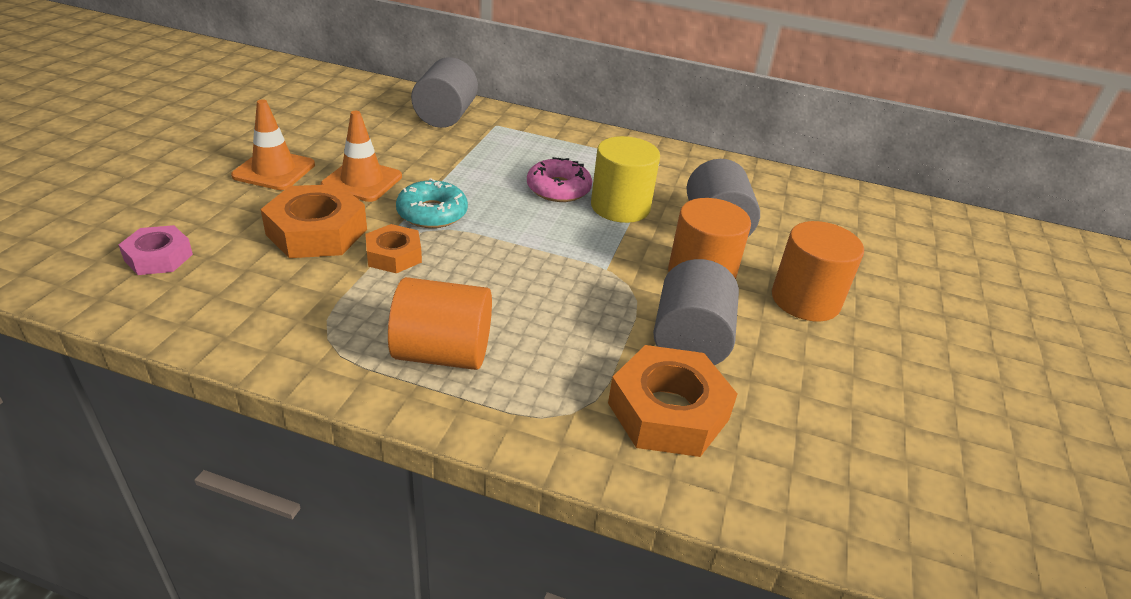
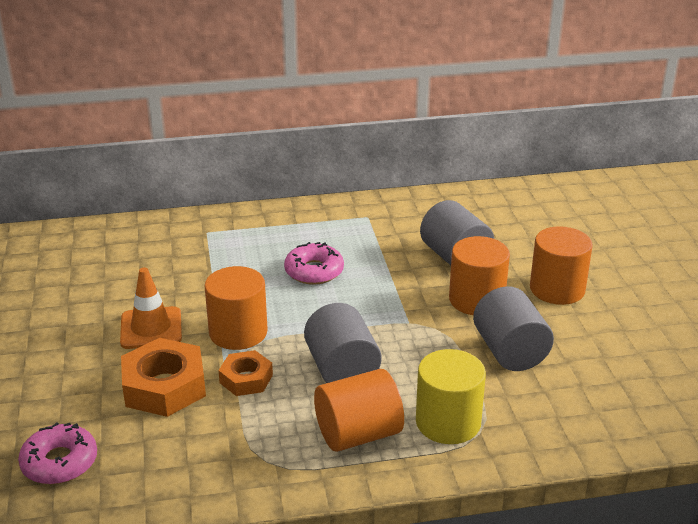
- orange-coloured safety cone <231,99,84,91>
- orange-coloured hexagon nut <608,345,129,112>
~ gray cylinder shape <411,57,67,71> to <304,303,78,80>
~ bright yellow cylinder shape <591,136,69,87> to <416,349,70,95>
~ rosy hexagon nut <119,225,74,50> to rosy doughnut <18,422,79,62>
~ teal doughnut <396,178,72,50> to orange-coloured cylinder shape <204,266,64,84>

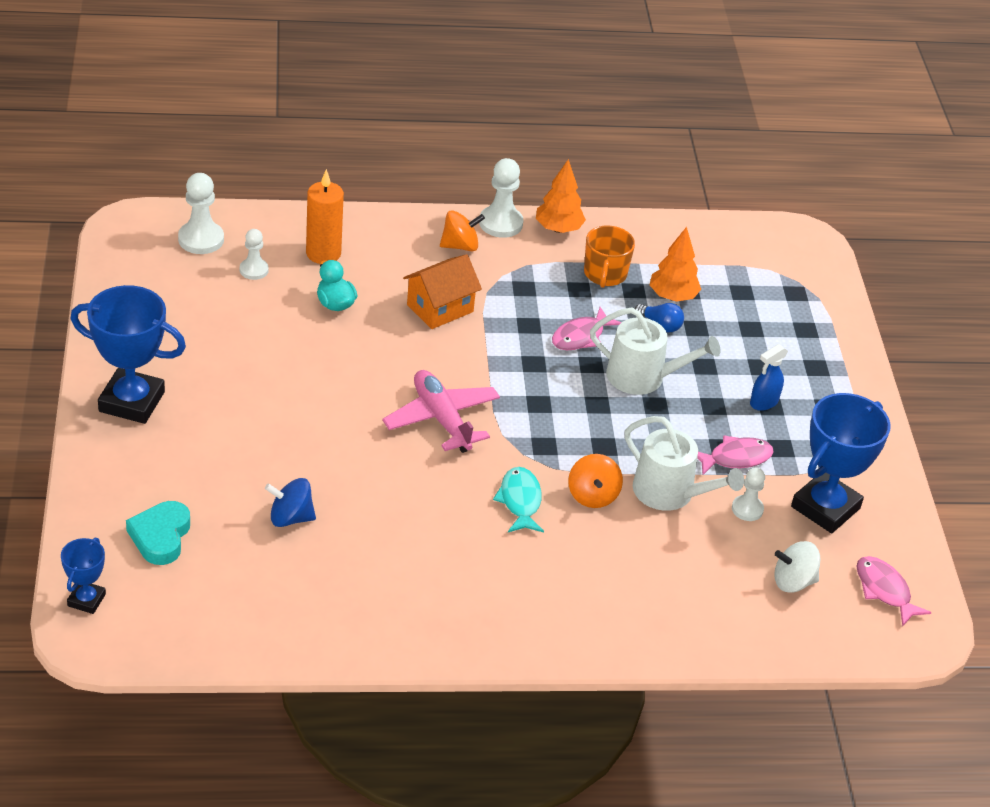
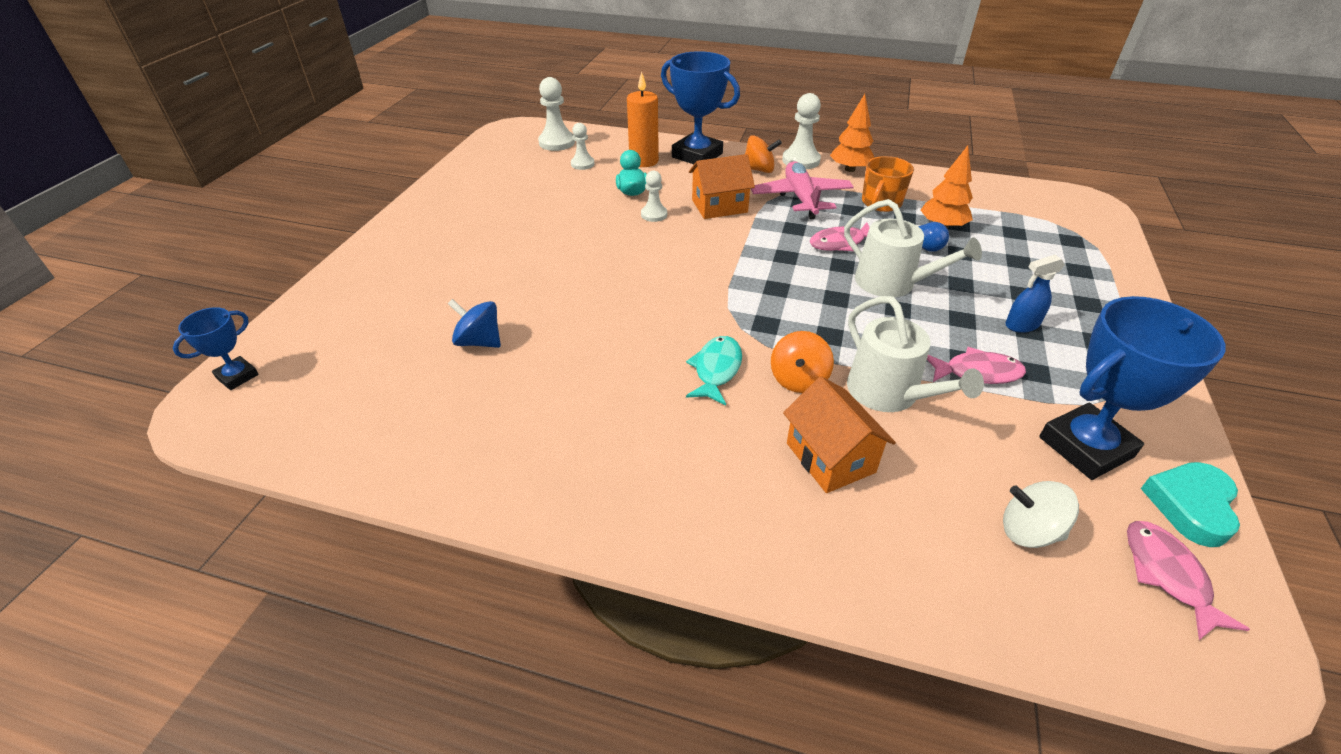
+ orange-coloured house <783,376,113,117>
~ blue prize cup <70,285,116,139> to <661,51,79,113>
~ teal heart <126,501,64,64> to <1141,462,99,85>
~ rosy aeroplane <382,370,118,83> to <751,161,103,58>
~ snow-white pawn <732,468,33,53> to <641,171,26,51>

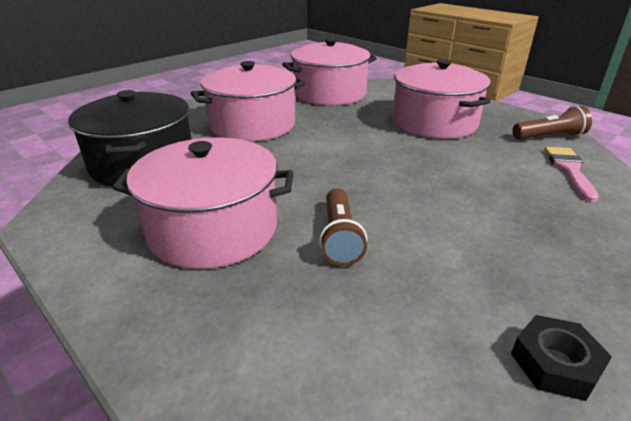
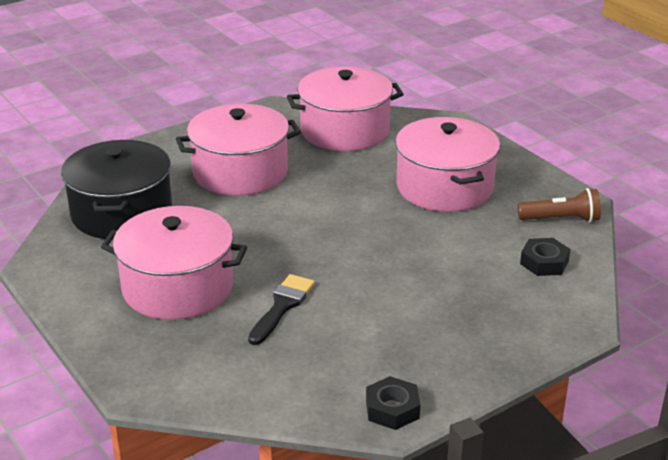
~ russet flashlight <319,188,48,78> to jet-black paint brush <248,274,67,71>
~ rosy paint brush <544,147,55,55> to jet-black hexagon nut <520,238,50,38>

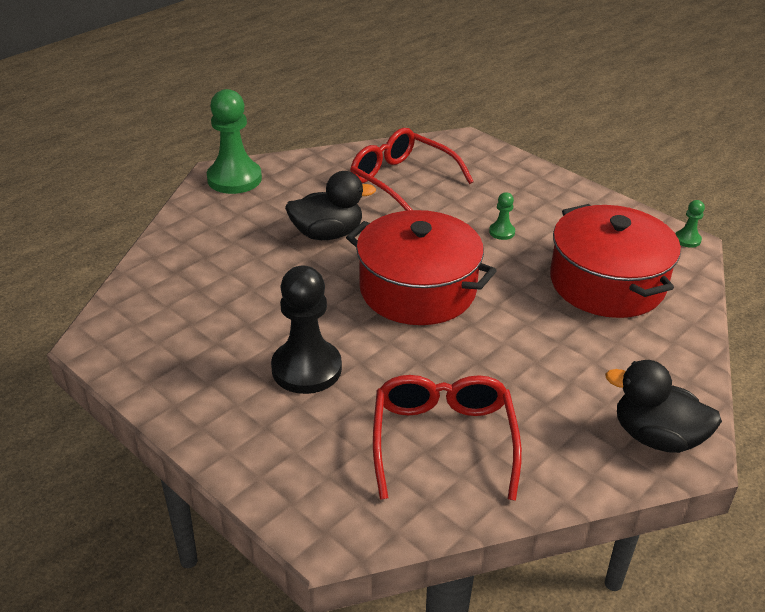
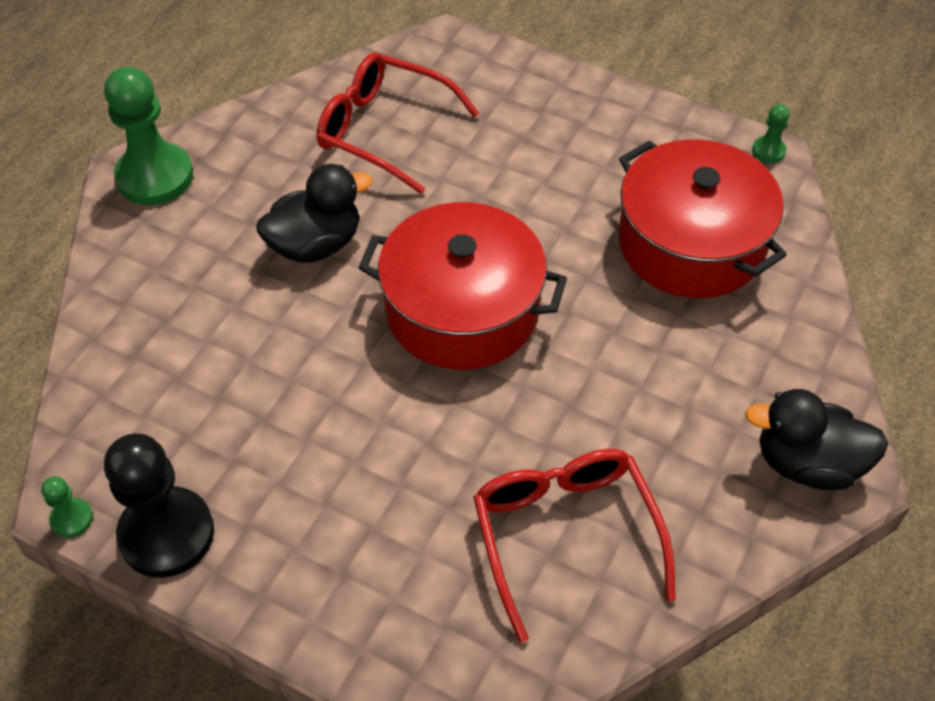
~ jet-black pawn <271,266,71,128> to <104,433,110,145>
~ leaf-green pawn <489,192,26,48> to <41,476,52,62>

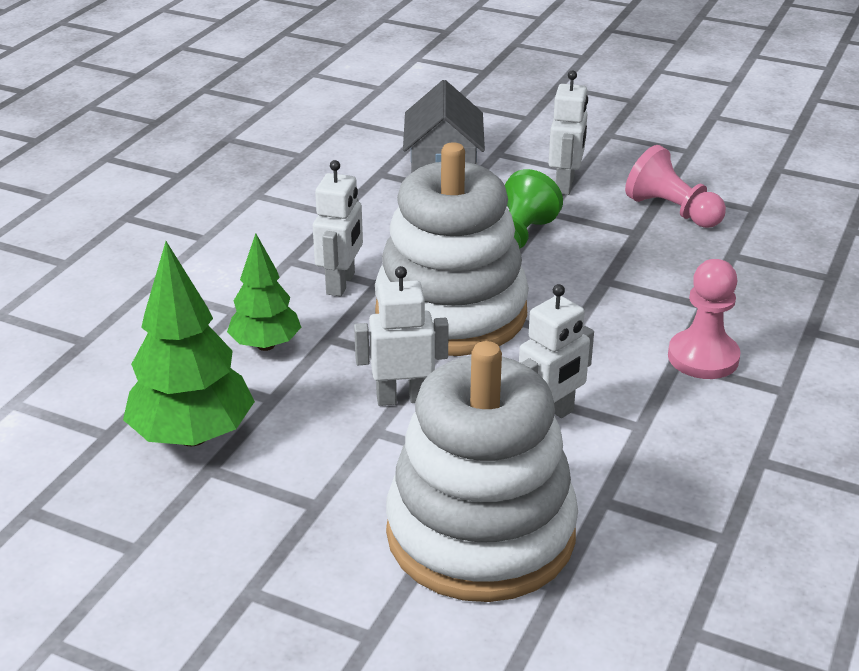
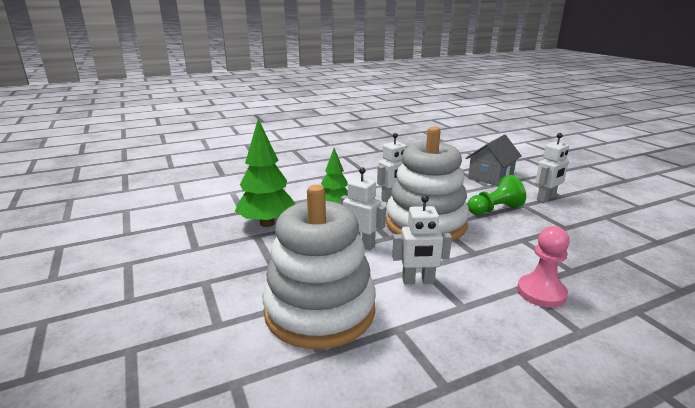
- rosy pawn <625,145,101,83>

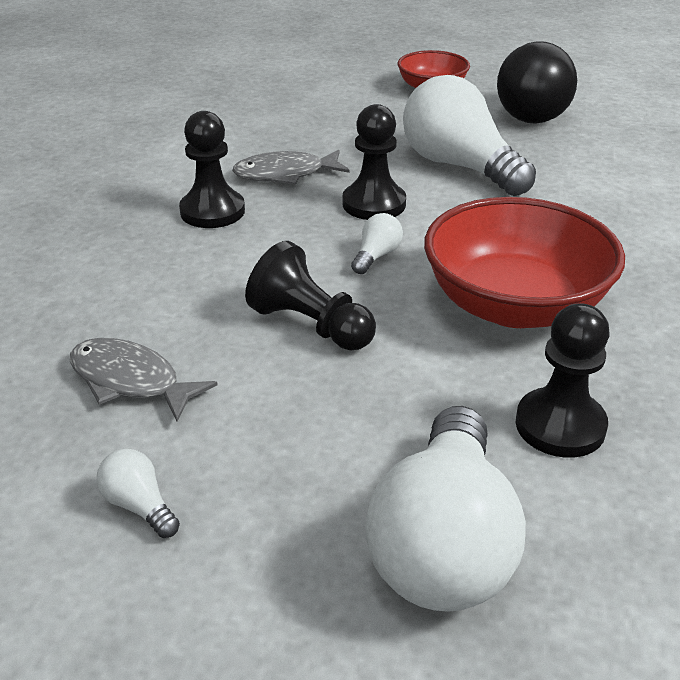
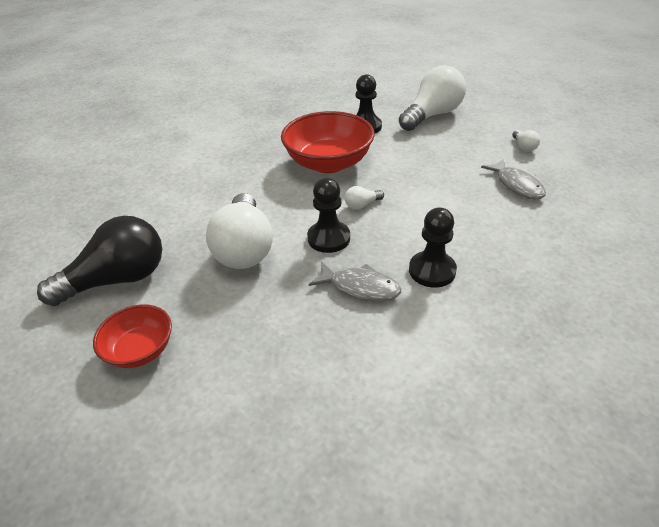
- jet-black pawn <245,241,131,109>

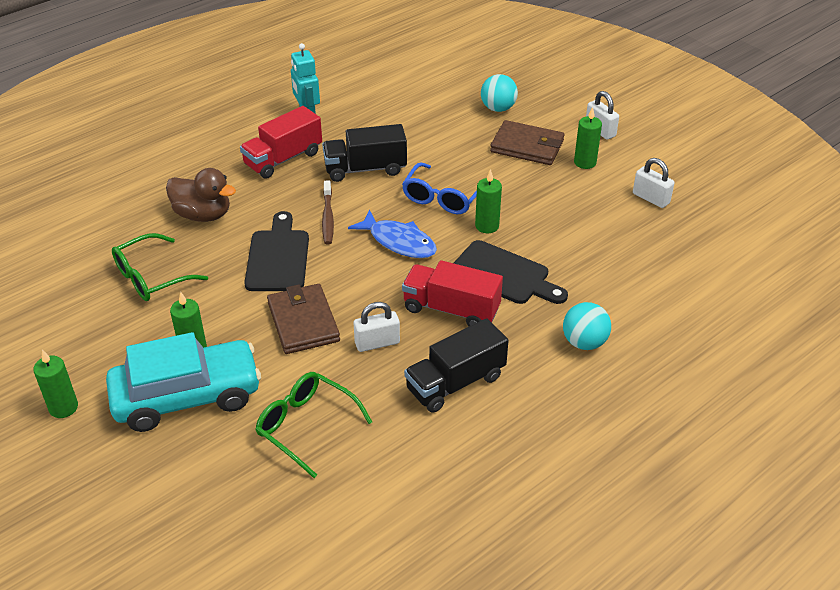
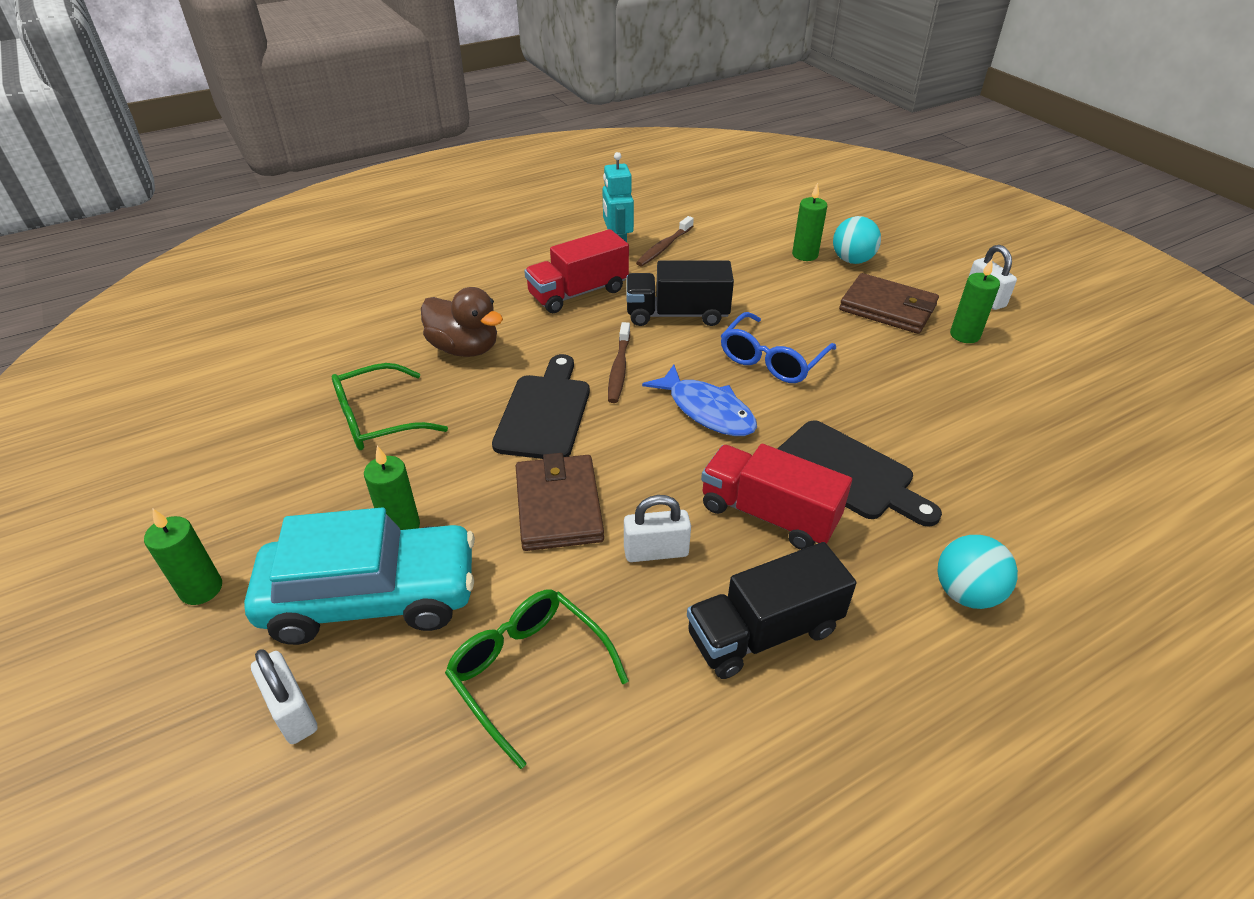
+ russet toothbrush <636,216,58,51>
~ leaf-green wax candle <475,169,27,64> to <792,182,35,79>
~ snow-white lock <633,158,41,50> to <251,649,67,95>

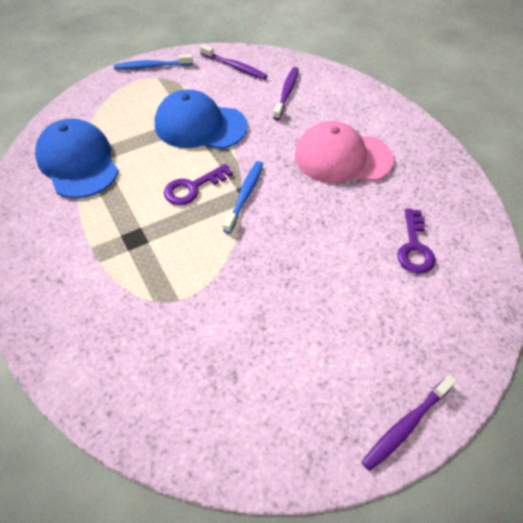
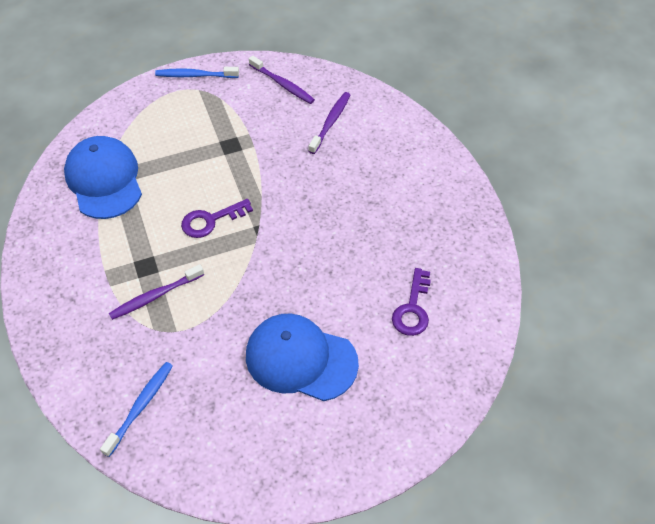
- rosy peaked cap <295,121,99,62>
~ blue peaked cap <155,90,92,59> to <246,314,113,87>
~ blue toothbrush <223,161,40,73> to <100,362,73,95>
~ purple toothbrush <362,375,95,96> to <109,264,95,56>

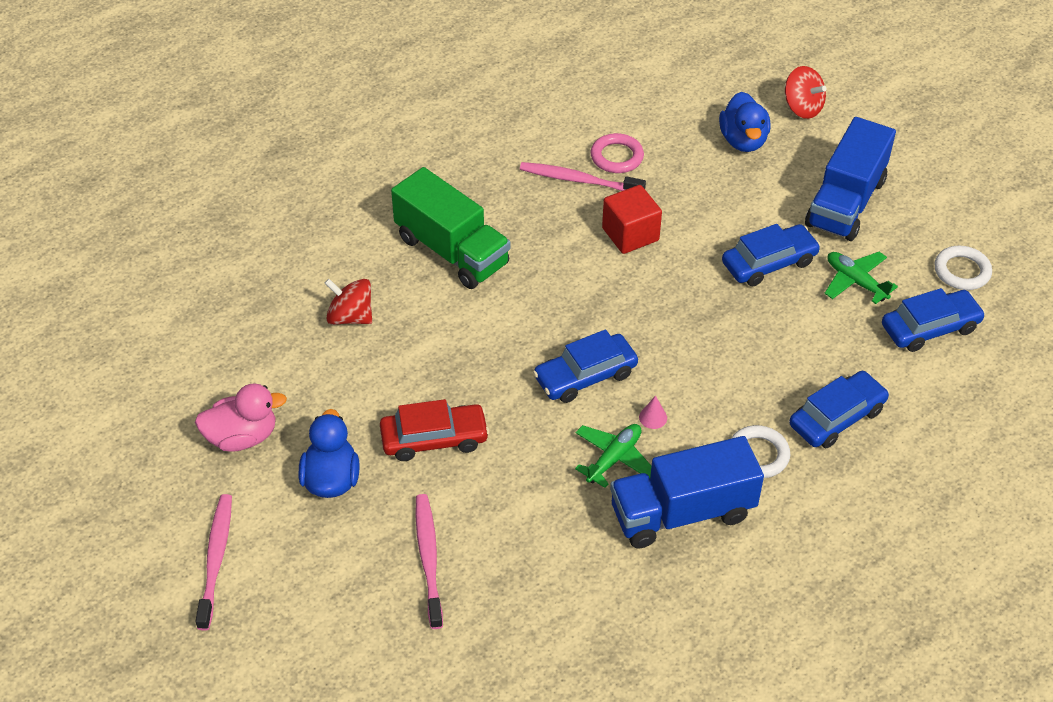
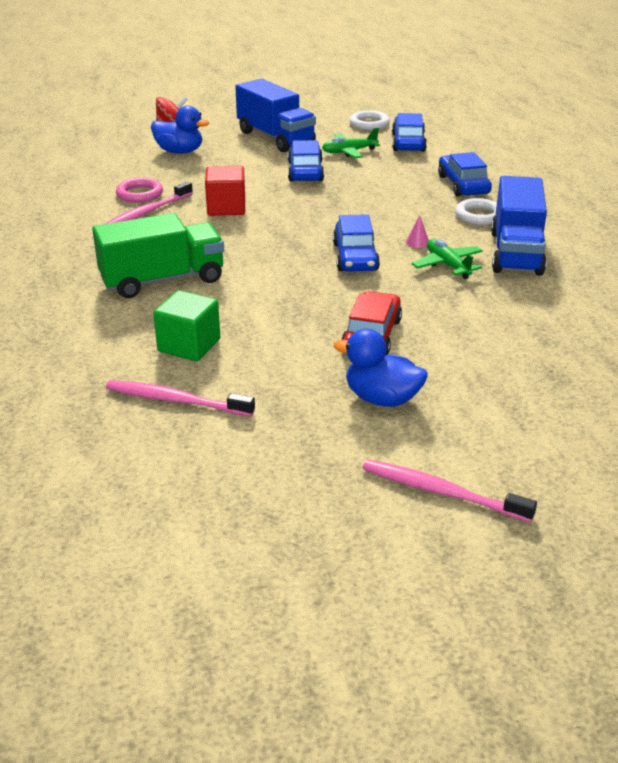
- rosy rubber duck <195,384,92,68>
~ rosy toothbrush <415,494,28,135> to <106,380,149,36>
~ scarlet toy top <325,279,47,46> to leaf-green block <153,290,67,71>

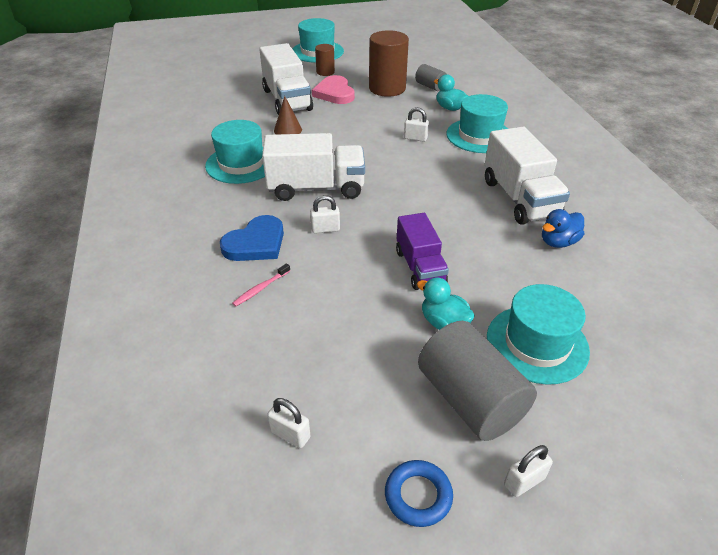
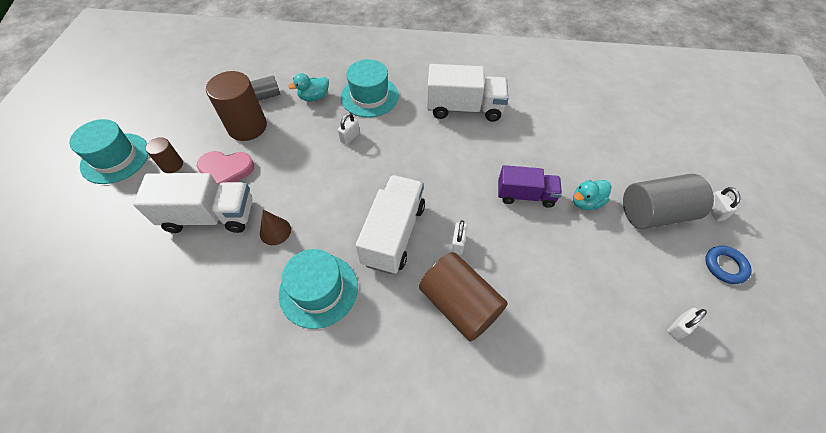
- rosy toothbrush <232,263,58,43>
- teal top hat <487,284,103,101>
- blue rubber duck <542,209,42,39>
~ blue heart <220,215,64,46> to russet cylinder shape <419,252,89,90>

